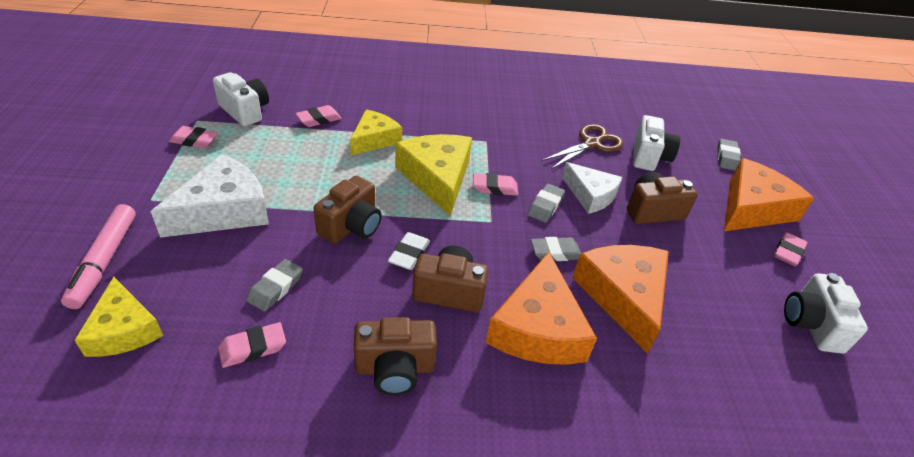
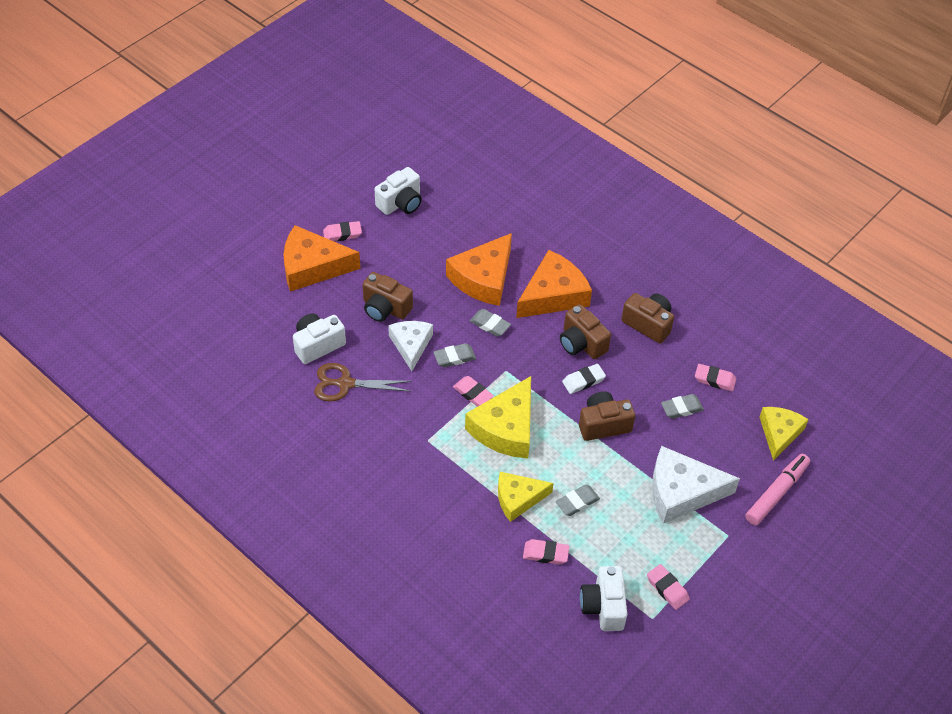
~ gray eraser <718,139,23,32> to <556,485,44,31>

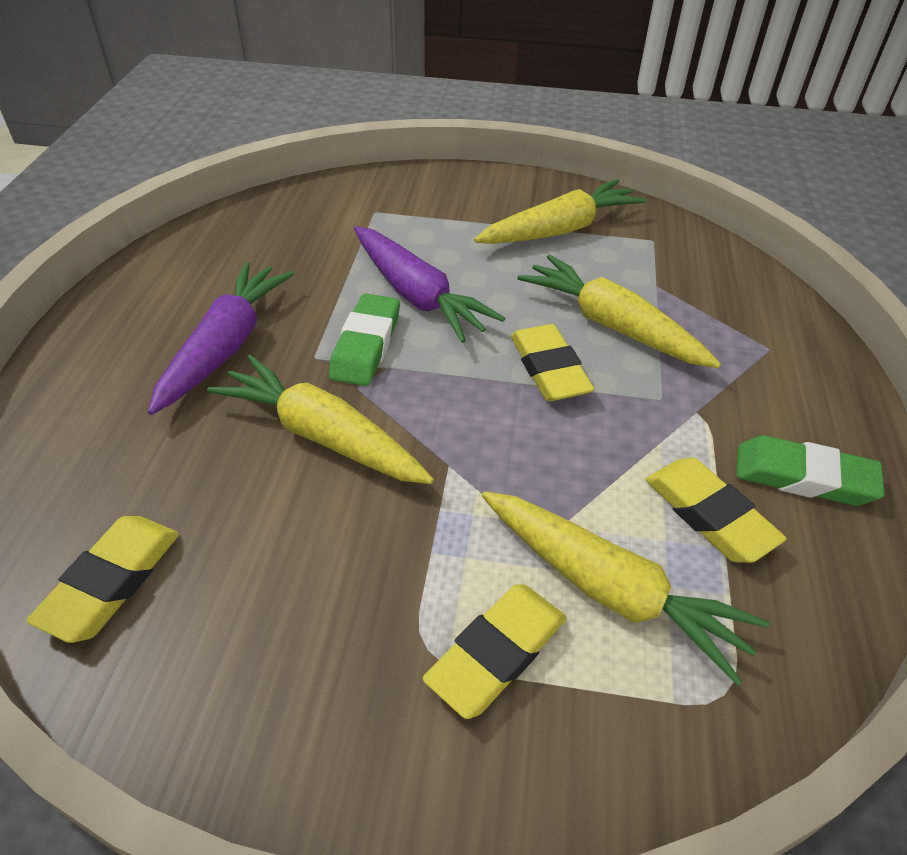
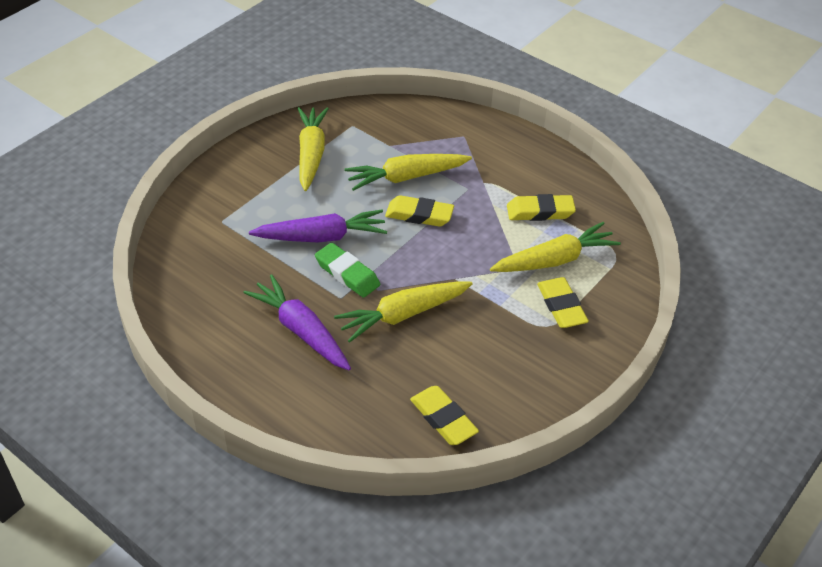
- leaf-green eraser <736,435,149,71>

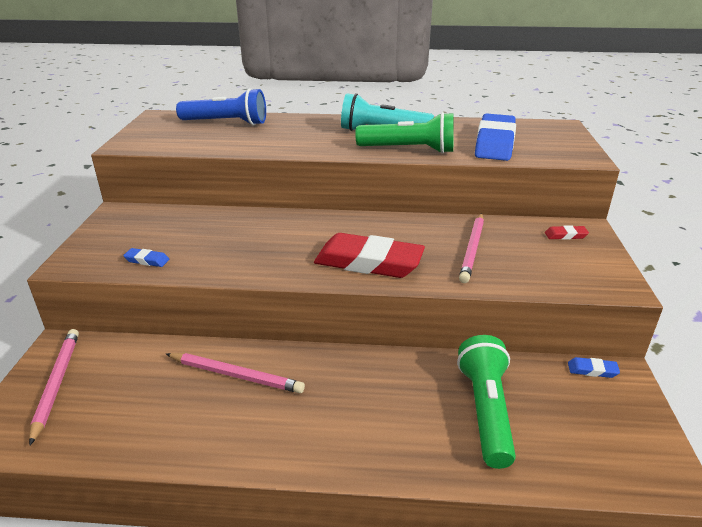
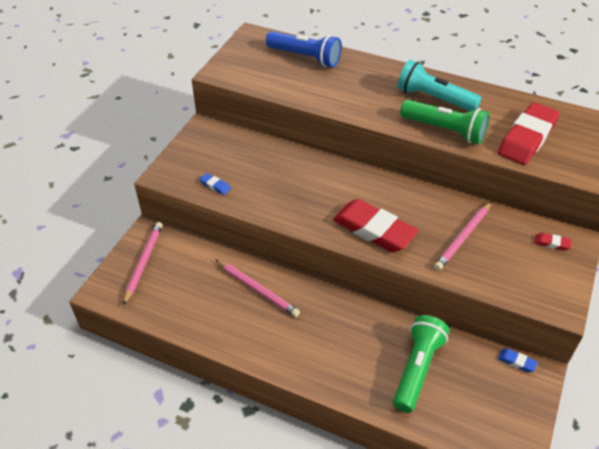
~ blue eraser <475,113,41,48> to scarlet eraser <498,102,61,63>

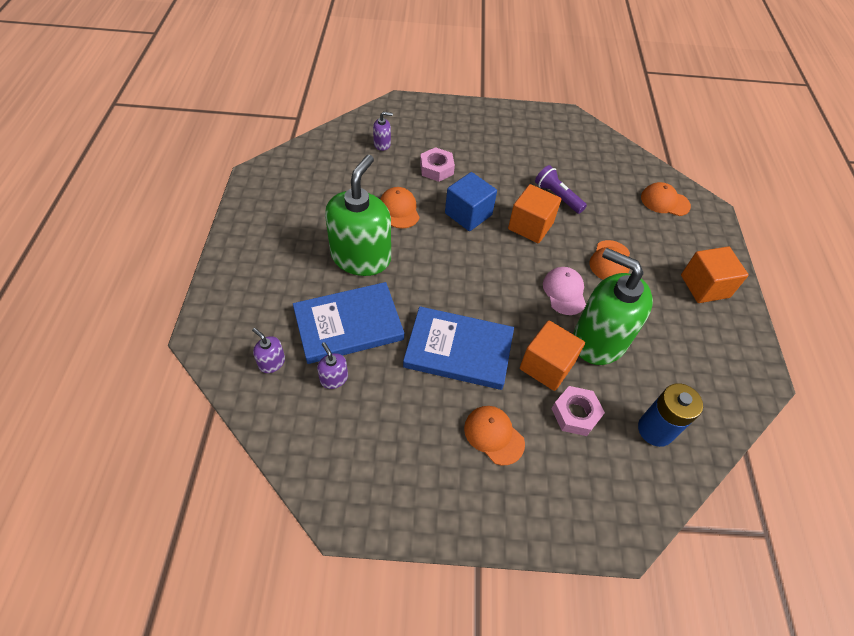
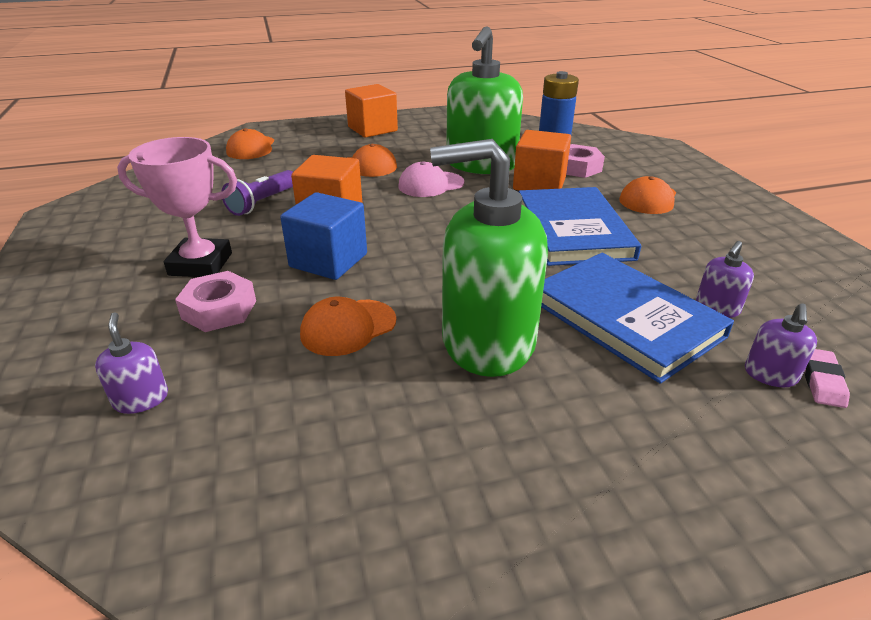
+ rosy prize cup <117,137,120,140>
+ rosy eraser <805,349,45,59>

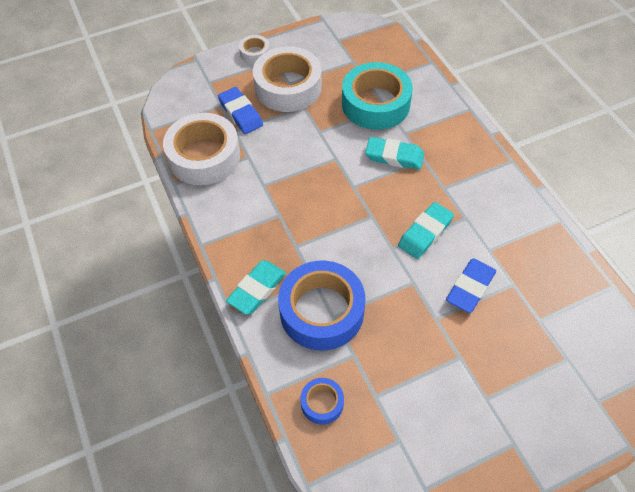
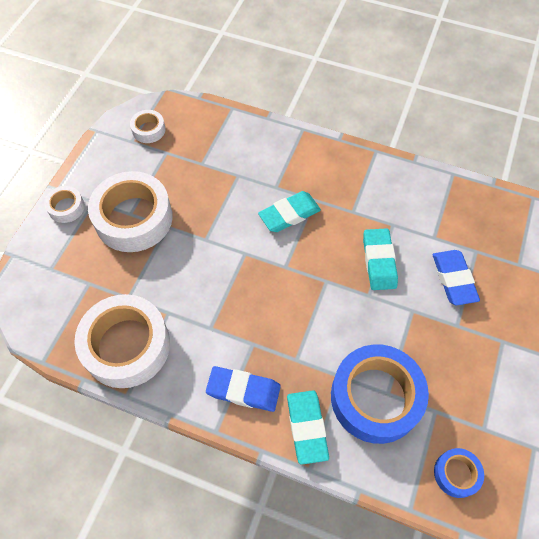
- teal sticky tape <342,62,71,68>
+ snow-white sticky tape <130,110,36,33>
~ blue eraser <218,87,45,47> to <206,366,75,46>

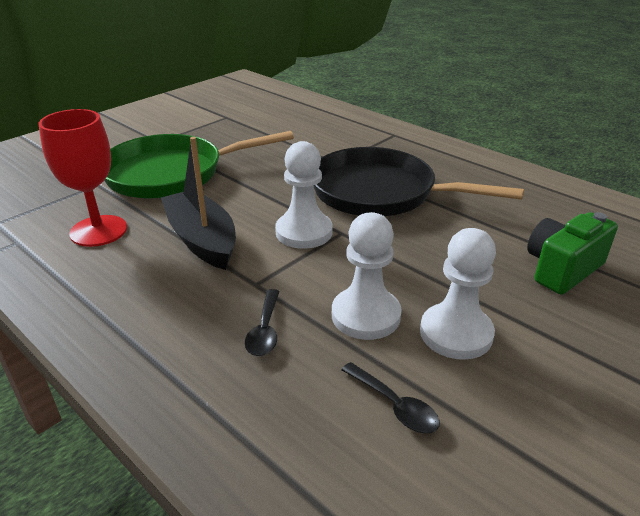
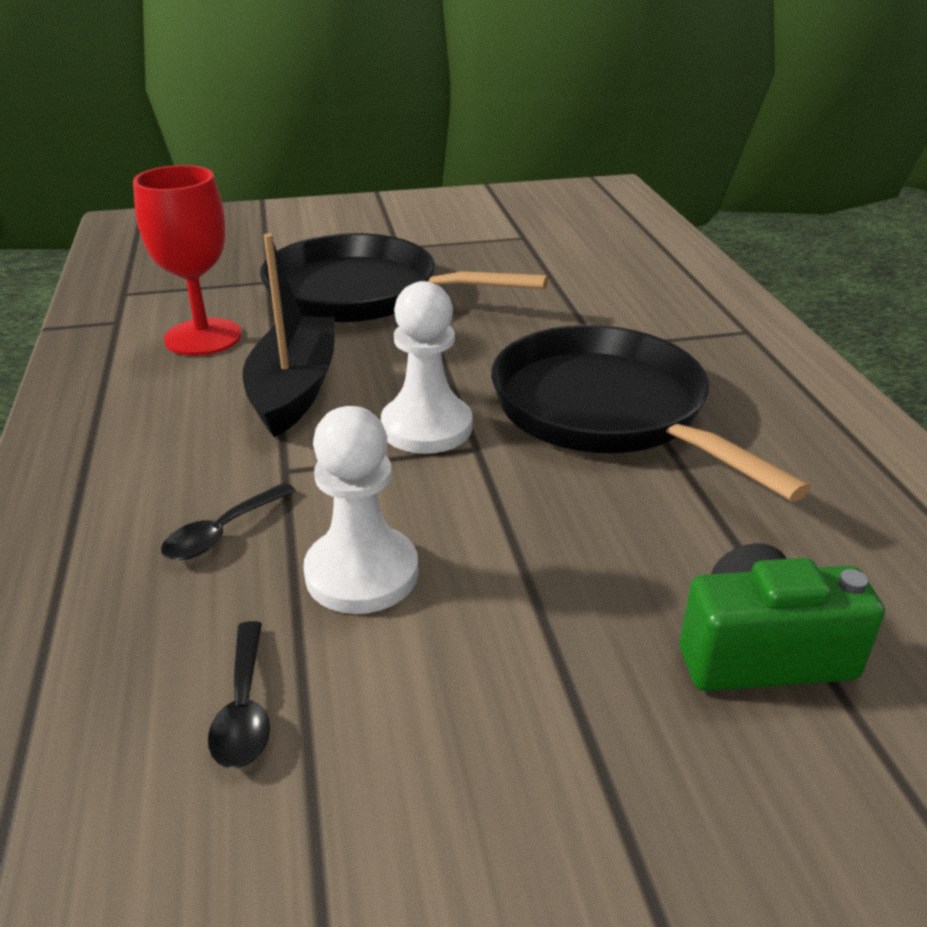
- snow-white pawn <420,228,76,132>
~ leaf-green pan <104,131,190,67> to jet-black pan <260,233,288,90>

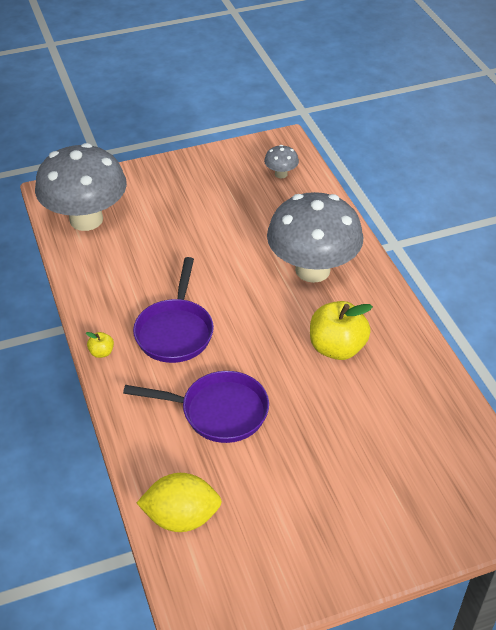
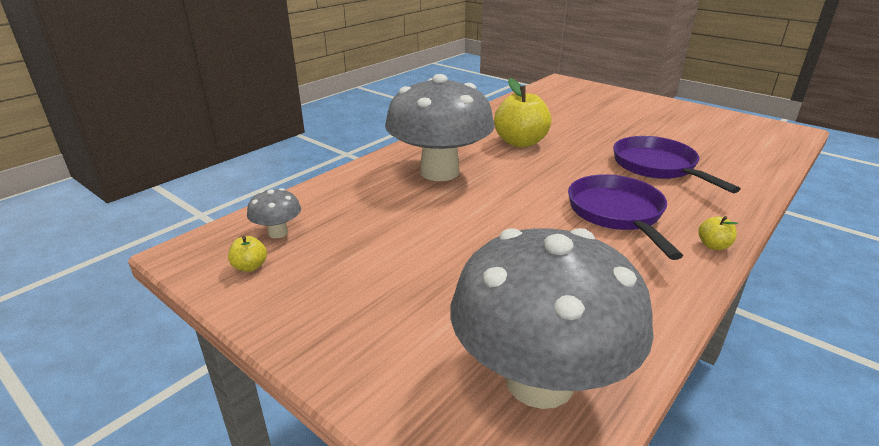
- bright yellow toy lemon <137,473,85,59>
+ bright yellow toy apple <228,236,39,36>
~ purple pan <133,257,81,106> = <568,174,115,86> 75 degrees counterclockwise

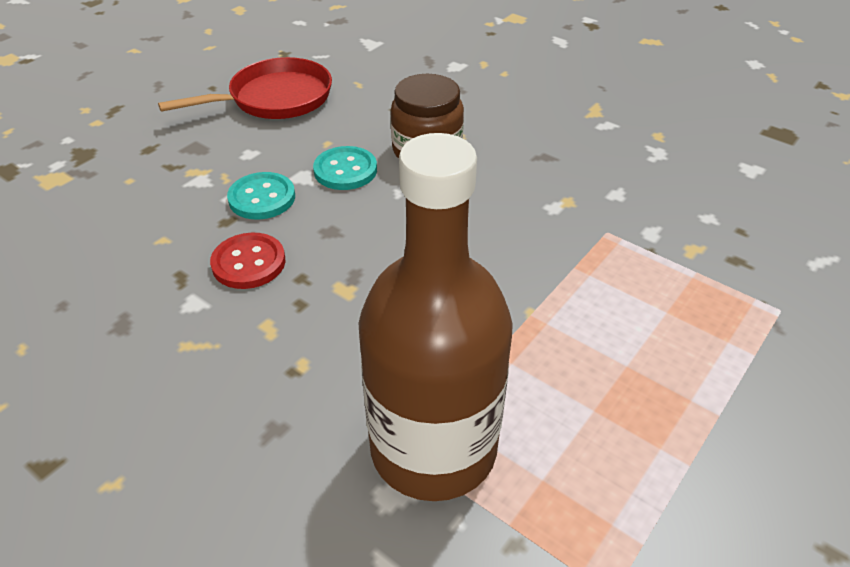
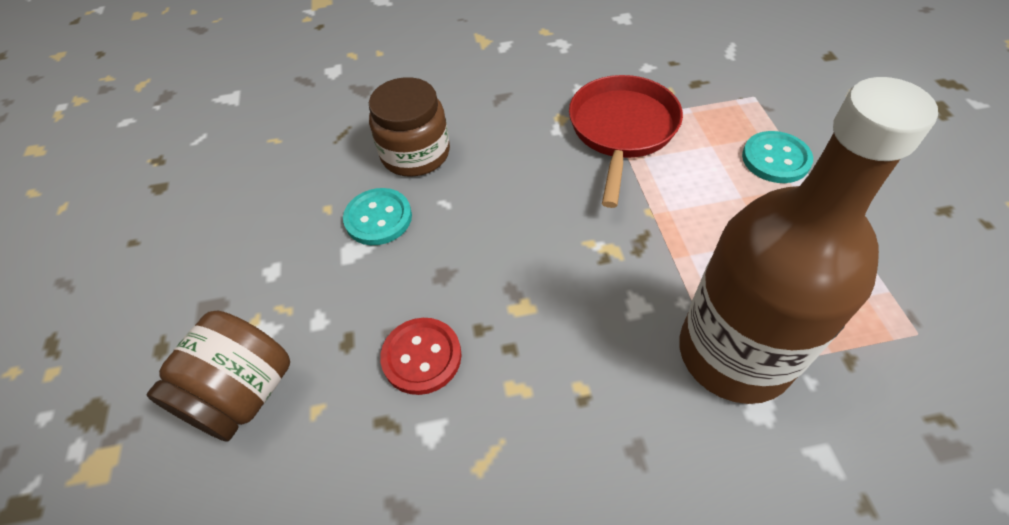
+ russet jar <147,311,143,131>
~ scarlet pan <158,57,174,62> to <569,75,114,133>
~ teal button <227,172,68,48> to <742,131,71,52>

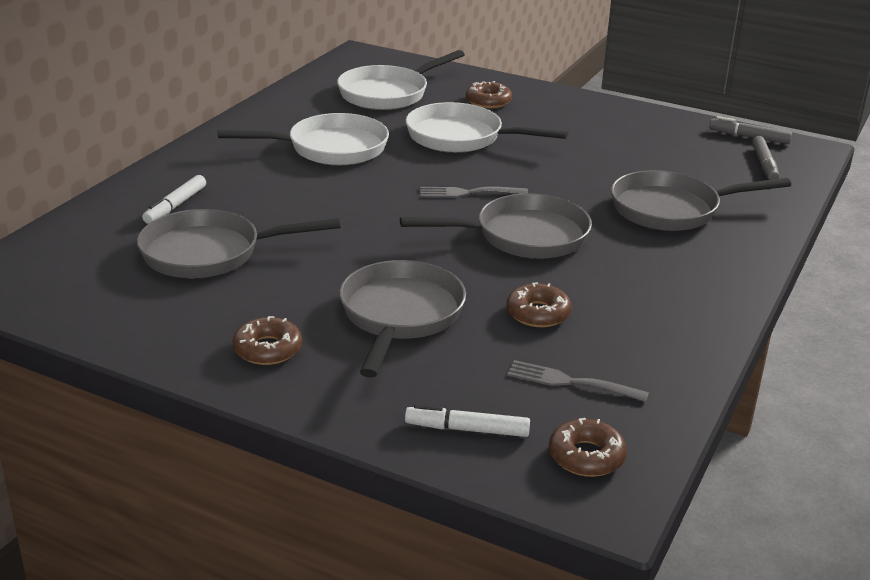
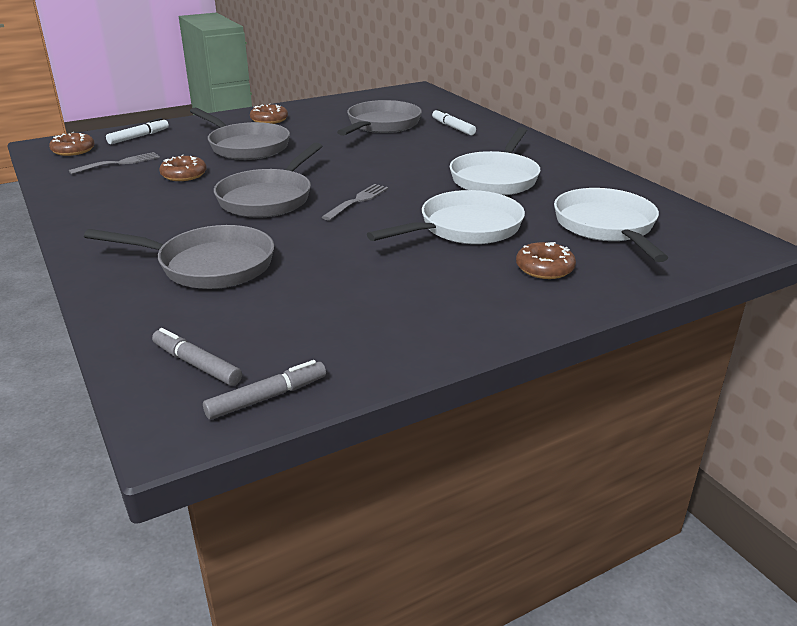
~ gray pan <611,170,180,61> = <84,225,190,64> 75 degrees clockwise

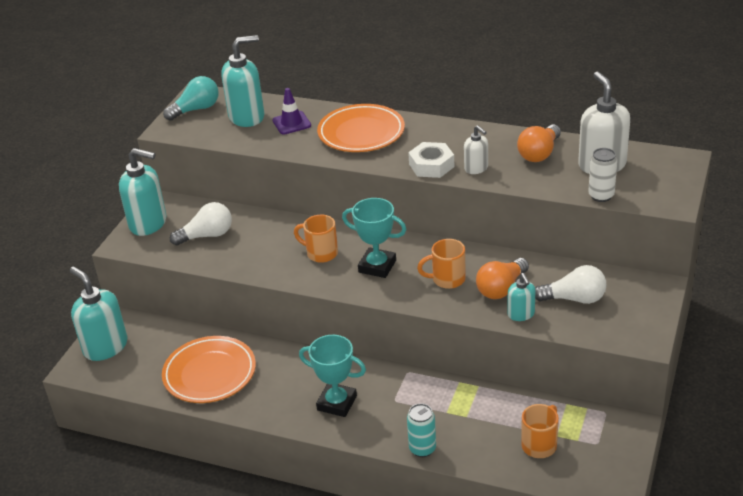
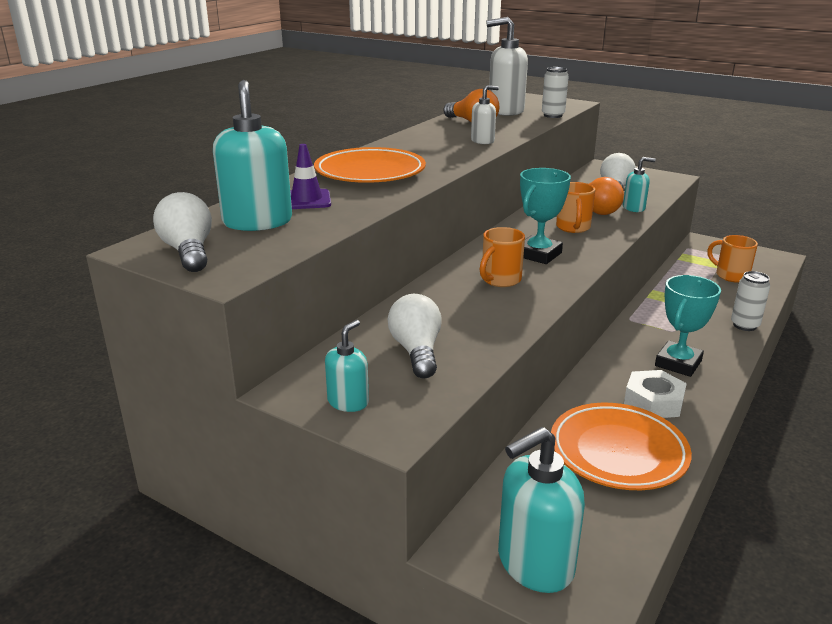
~ snow-white hexagon nut <408,142,46,36> to <624,370,63,48>
~ teal light bulb <163,76,56,45> to snow-white light bulb <153,192,59,80>
~ teal tin <407,403,29,54> to snow-white tin <731,271,39,60>
~ teal soap dispenser <119,148,47,88> = <325,320,44,92> x0.54

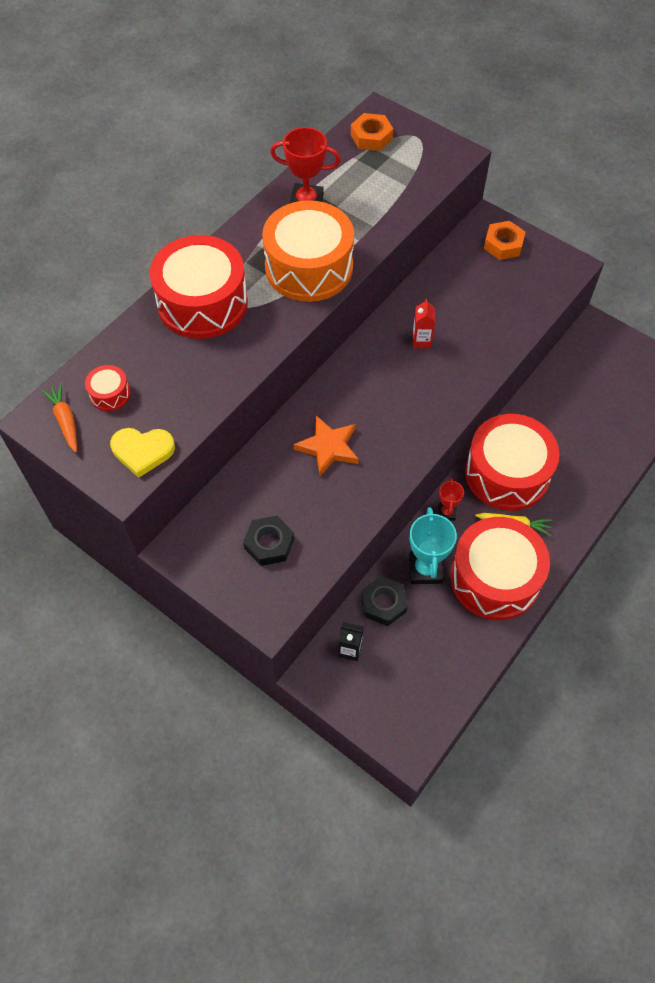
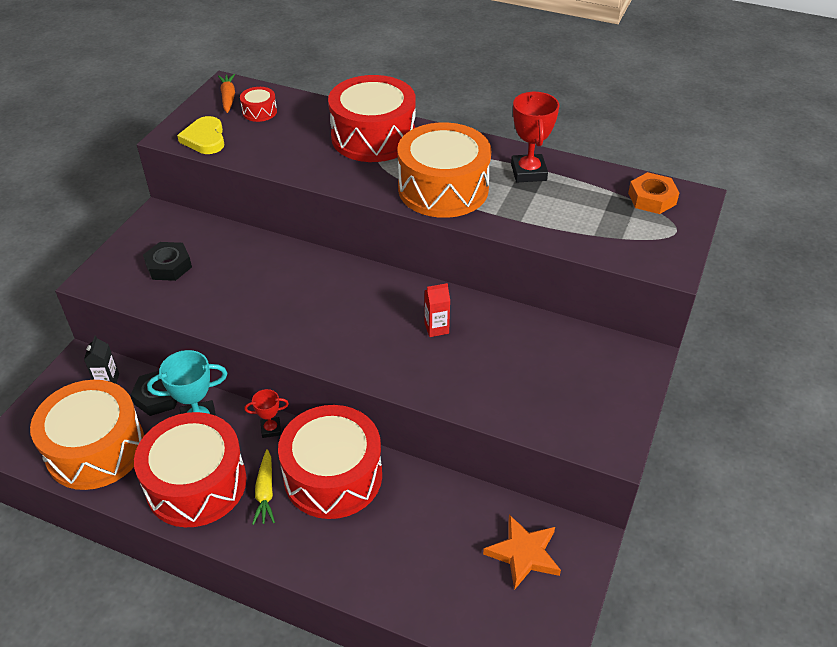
- orange-coloured hexagon nut <484,221,41,39>
+ orange-coloured toy drum <30,380,114,110>
~ orange-coloured five-pointed star <294,416,65,60> to <483,515,78,75>
~ orange-coloured carrot <42,383,35,70> = <218,74,17,39> 60 degrees counterclockwise

